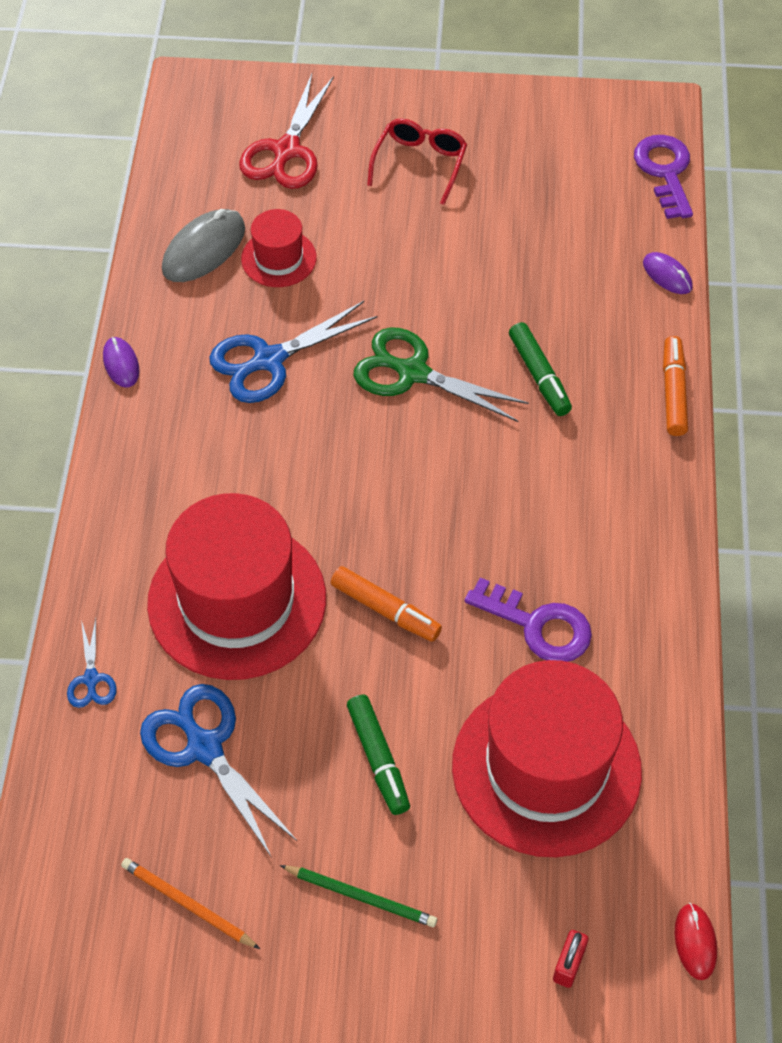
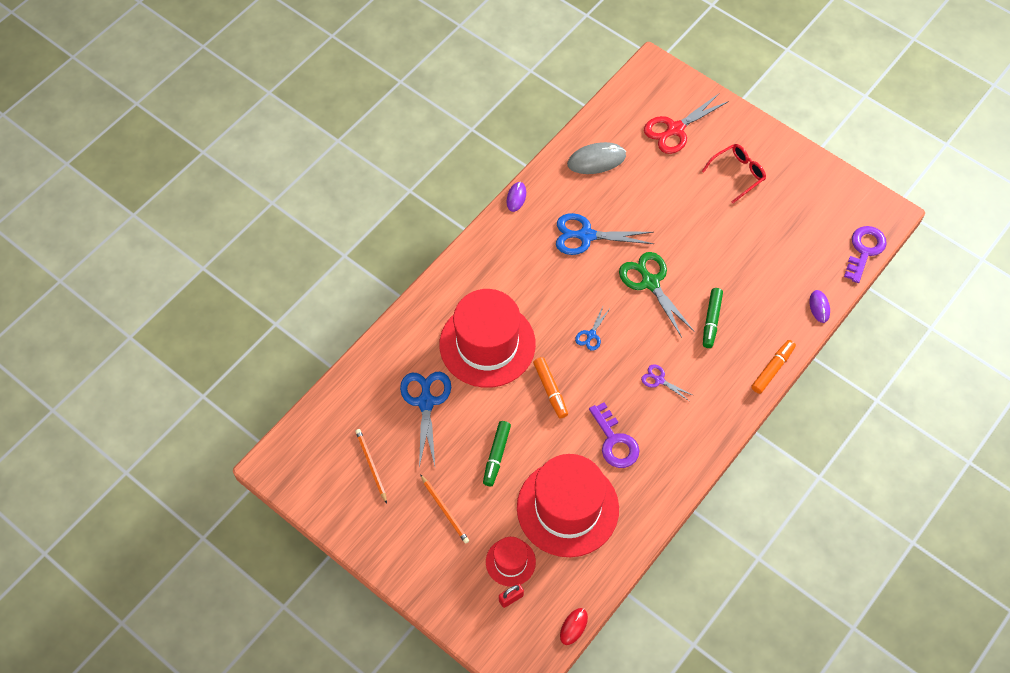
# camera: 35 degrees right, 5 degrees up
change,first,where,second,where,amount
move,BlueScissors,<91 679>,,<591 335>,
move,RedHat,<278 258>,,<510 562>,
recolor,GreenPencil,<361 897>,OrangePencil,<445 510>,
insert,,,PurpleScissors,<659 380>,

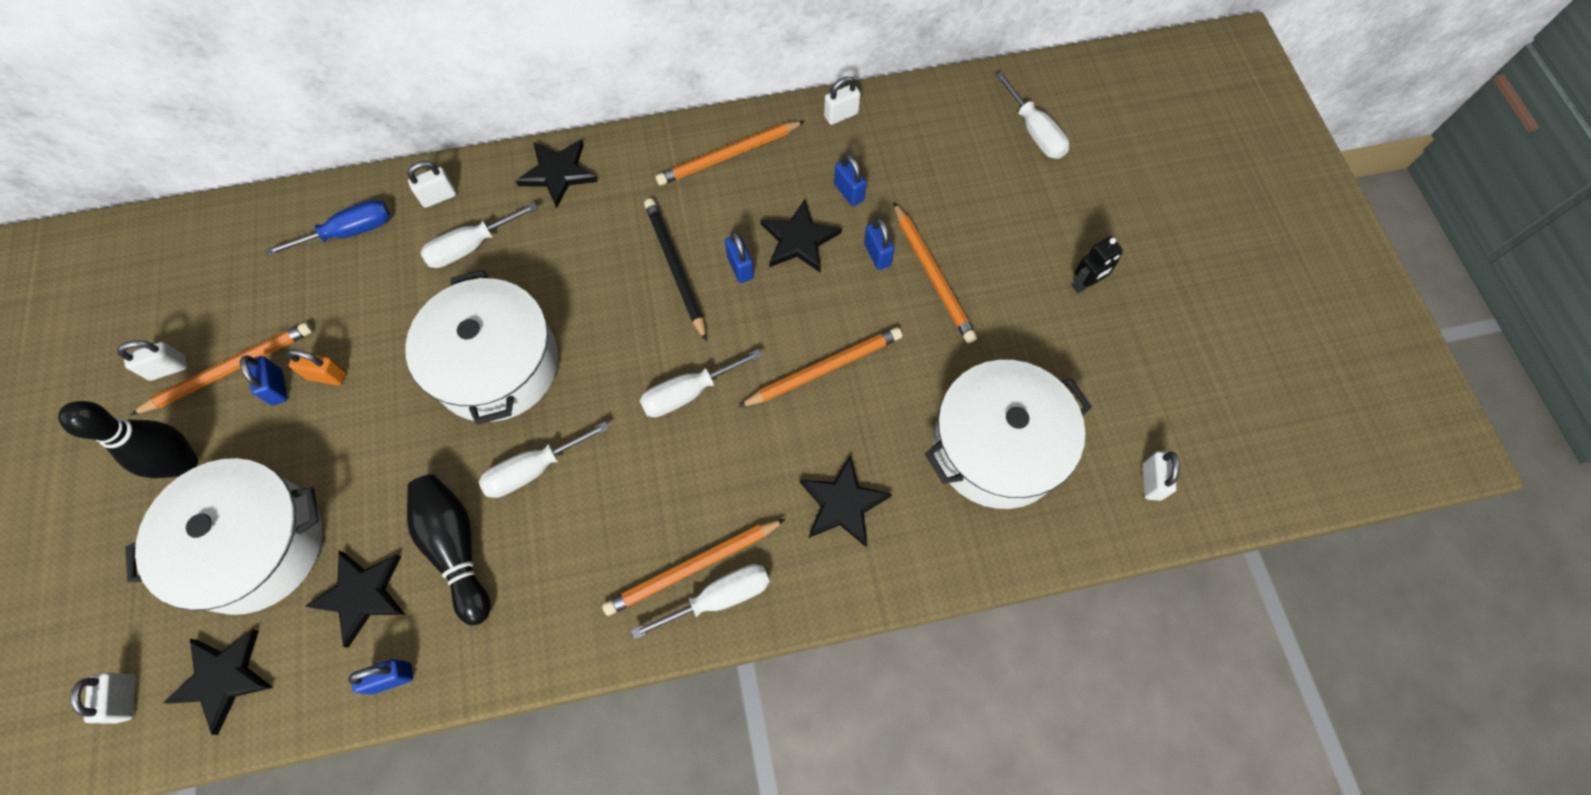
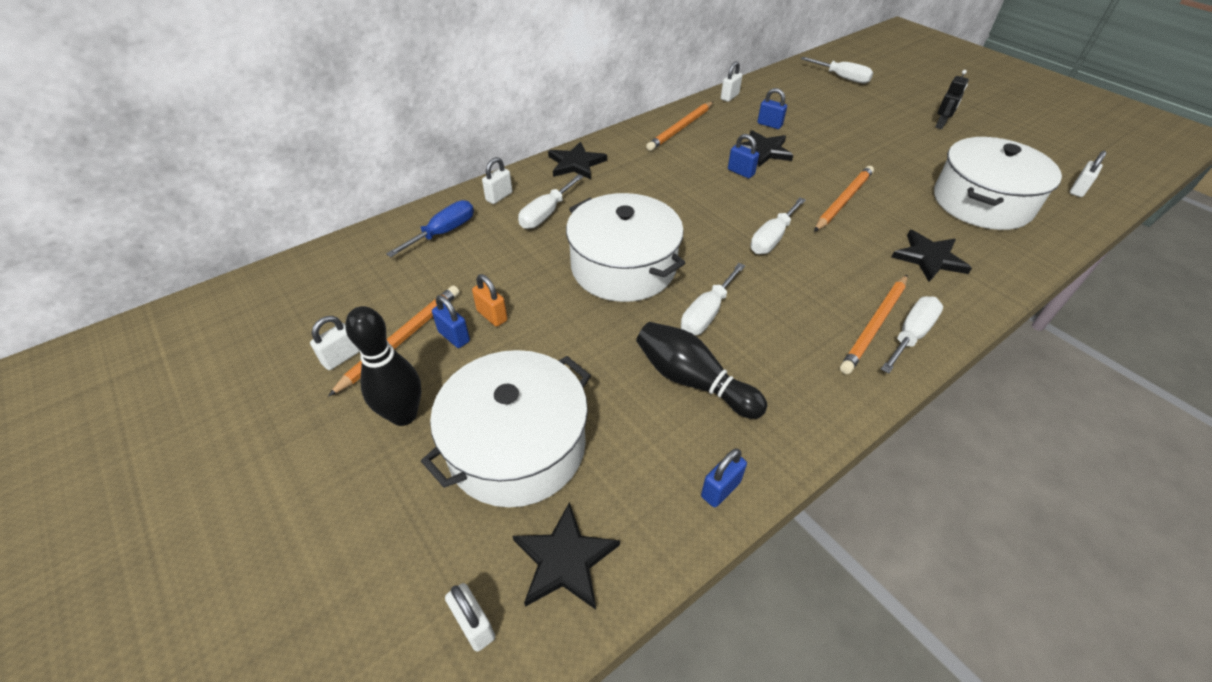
# camera: 25 degrees left, 20 degrees down
change,first,where,second,where,amount
rotate,OrangePadlock,<327 376>,,<492 315>,60 degrees clockwise
delete,BlackStar,<361 595>,,,
delete,BlackPencil,<675 269>,,,
delete,BluePadlock,<877 254>,,,
delete,OrangePencil,<933 275>,,,
rotate,WhitePadlock,<1151 481>,,<1078 190>,60 degrees clockwise

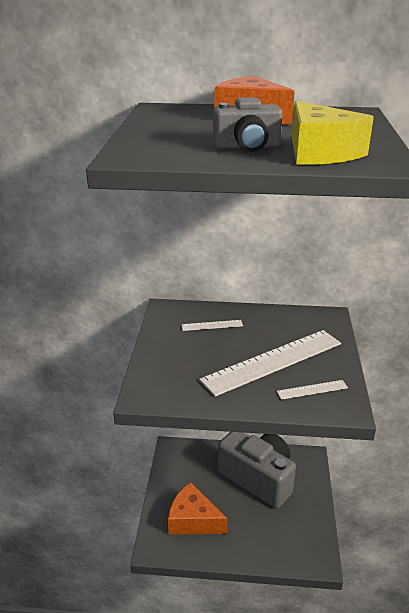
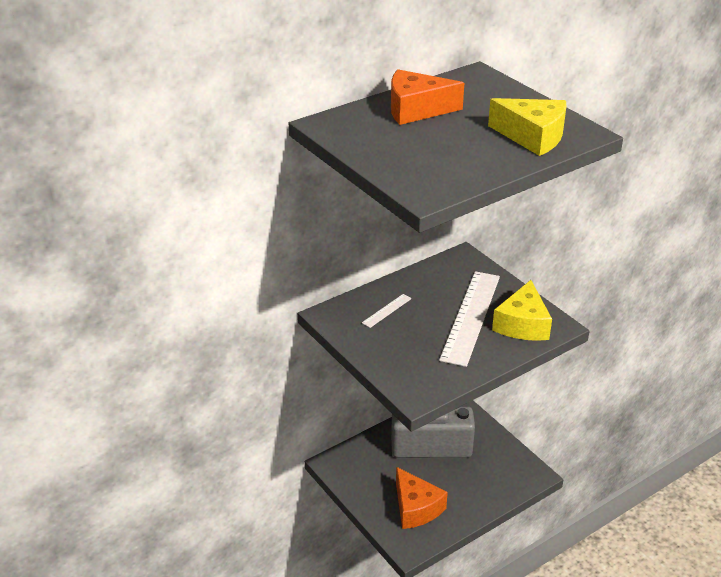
# camera: 40 degrees left, 5 degrees up
change,first,where,second,where,amount
rotate,OrangeCheese,<193 520>,,<416 508>,105 degrees counterclockwise
delete,GreyCamera,<247 147>,,,
replace,WhiteRuler,<312 390>,YellowCheese,<522 324>,

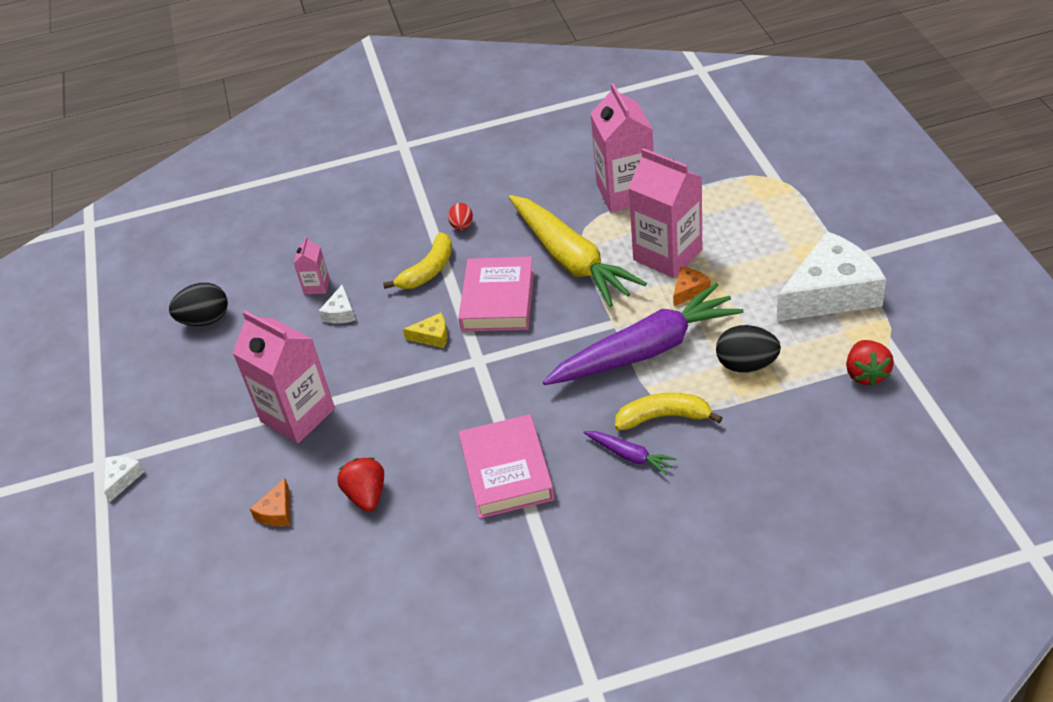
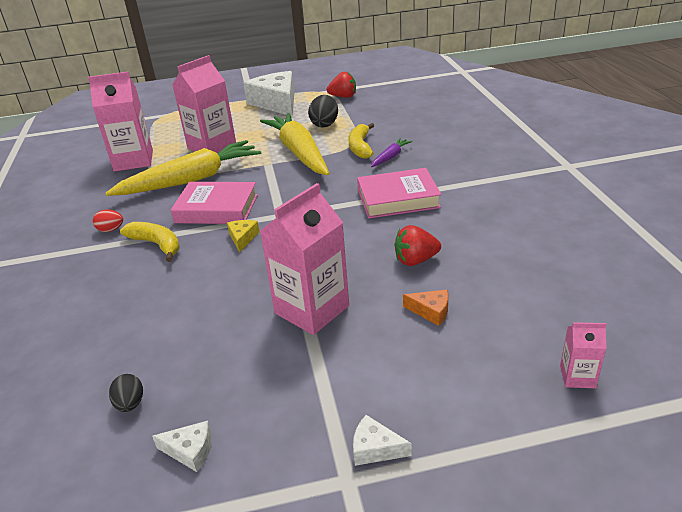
# camera: 90 degrees left, 10 degrees down
change,first,where,second,where,amount
resize,BlackEgg,<205 320>,,<130 404>,x0.60
move,PinkCarton,<316 286>,,<577 376>,
move,WhiteCheese,<340 313>,,<190 450>,
recolor,PurpleCarrot,<646 350>,YellowCarrot,<299 152>,
delete,OrangeCheese,<689 290>,,,

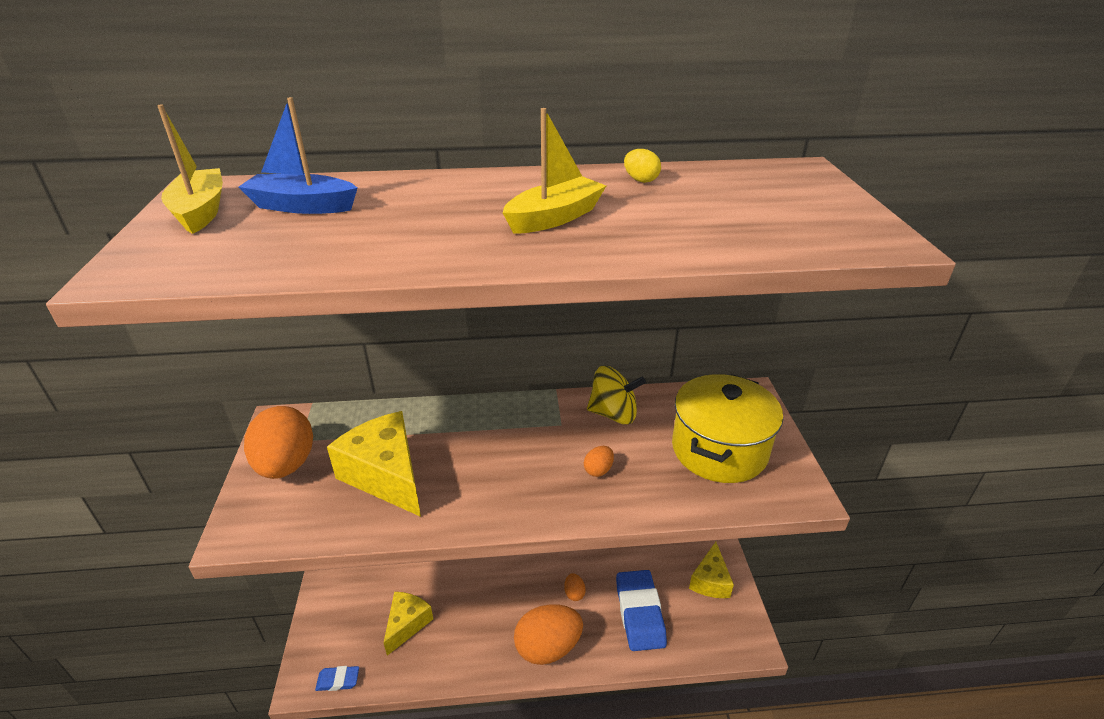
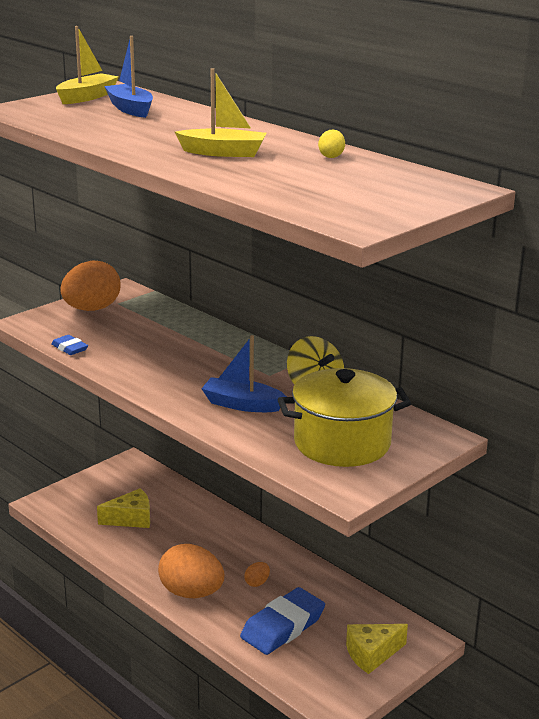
# camera: 50 degrees right, 10 degrees down
change,first,where,second,where,amount
move,BlueEraser,<338 680>,,<69 348>,
delete,YellowCheese,<386 475>,,,
replace,OrangeEgg,<598 470>,BlueBoat,<242 404>,

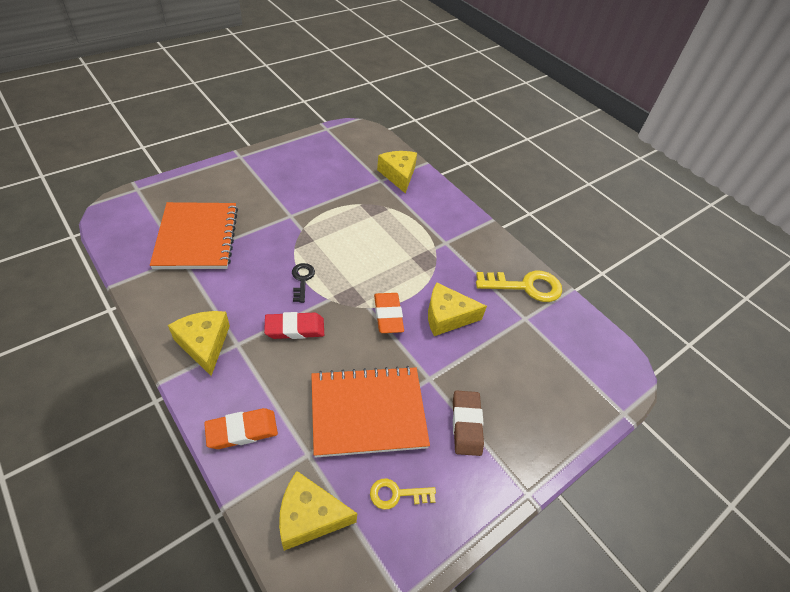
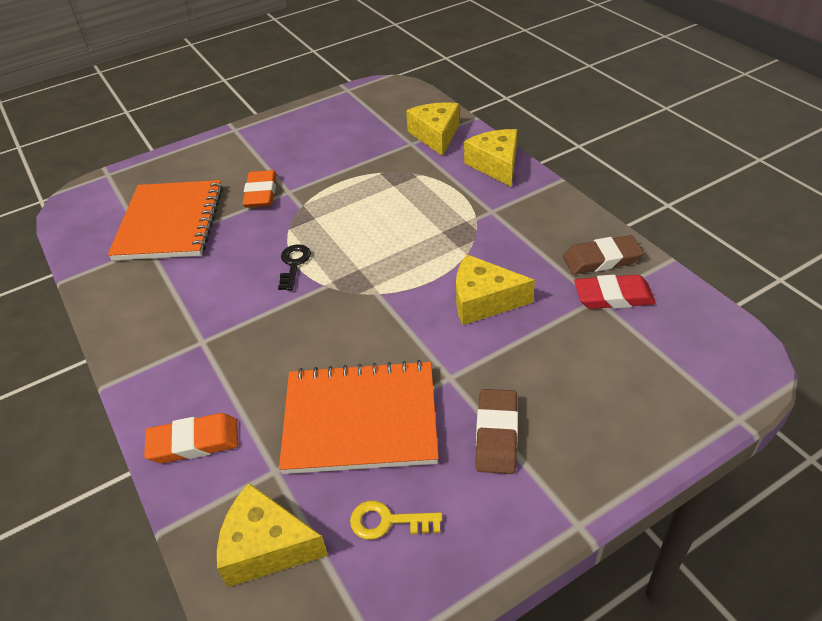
# camera: 15 degrees right, 5 degrees down
change,first,where,second,where,amount
move,YellowCheese,<204 344>,,<496 165>,
move,RedEraser,<295 328>,,<613 296>,
move,OrangeEraser,<388 315>,,<261 193>,
replace,YellowKey,<525 286>,BrownEraser,<601 259>,

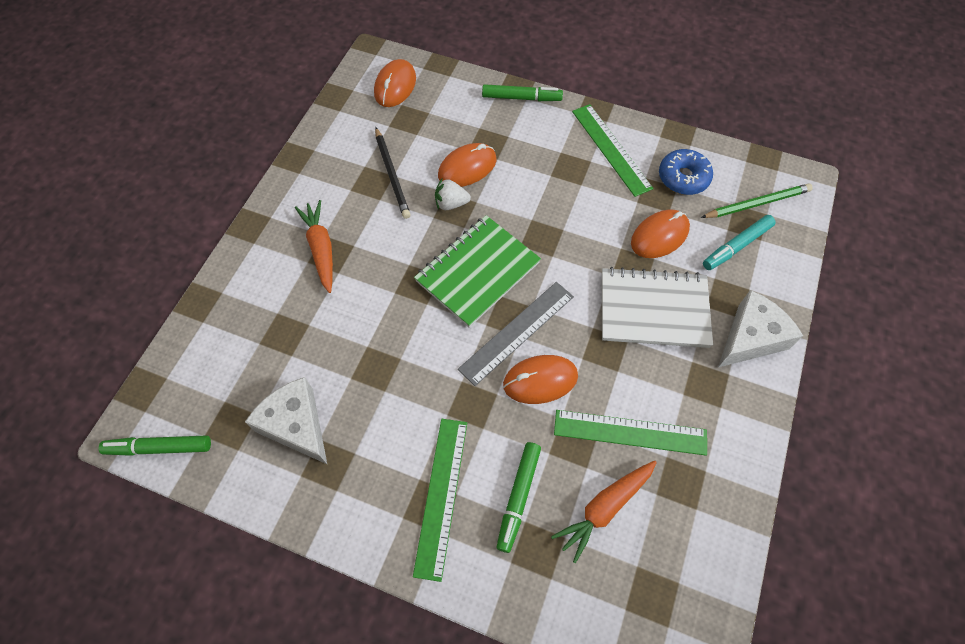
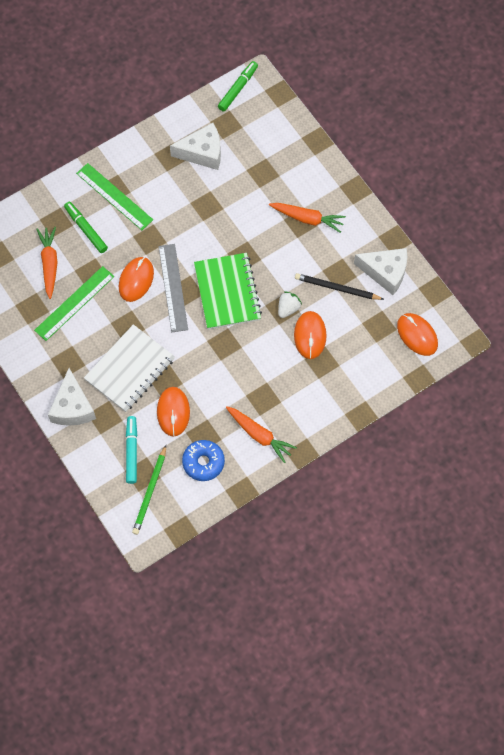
# camera: 125 degrees right, 5 degrees up
change,first,where,second,where,amount
delete,GreenMarker,<521 98>,,,
replace,GreenRuler,<611 149>,OrangeCarrot,<259 435>,
insert,,,WhiteCheese,<385 272>,

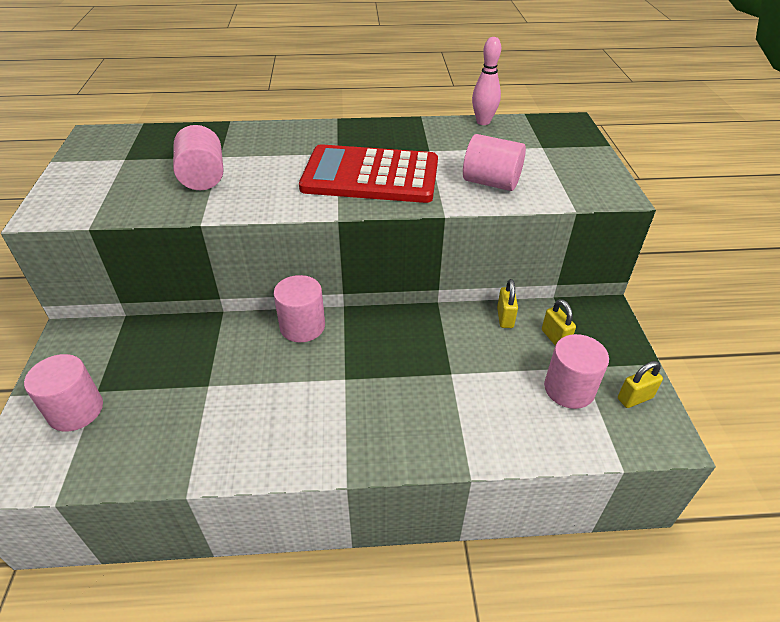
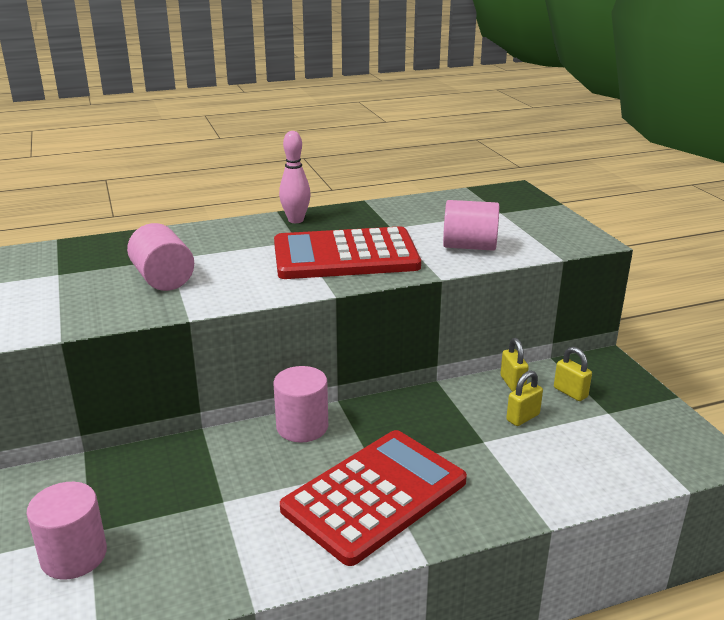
# camera: 15 degrees left, 15 degrees down
change,first,where,second,where,amount
move,PinkBowlingPin,<483 122>,,<296 220>,
delete,PinkCylinder,<569 389>,,,
move,YellowPadlock,<634 398>,,<523 417>,
insert,,,RedCalculator,<375 495>,

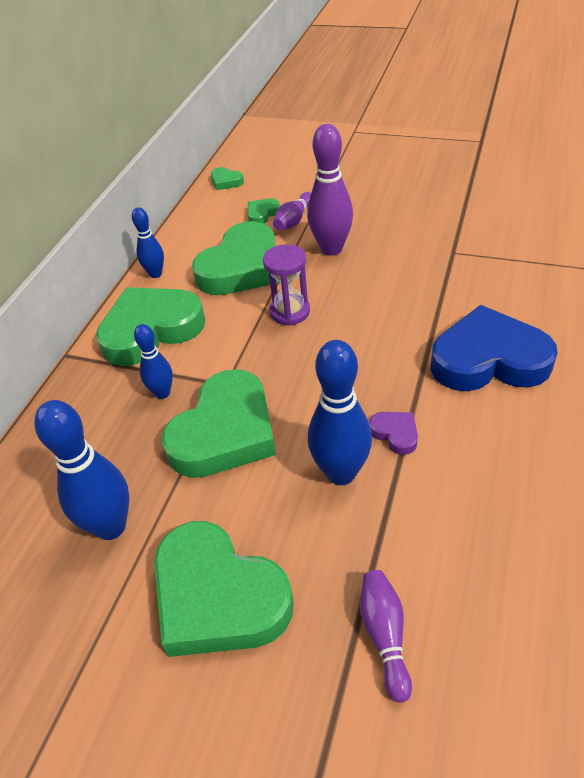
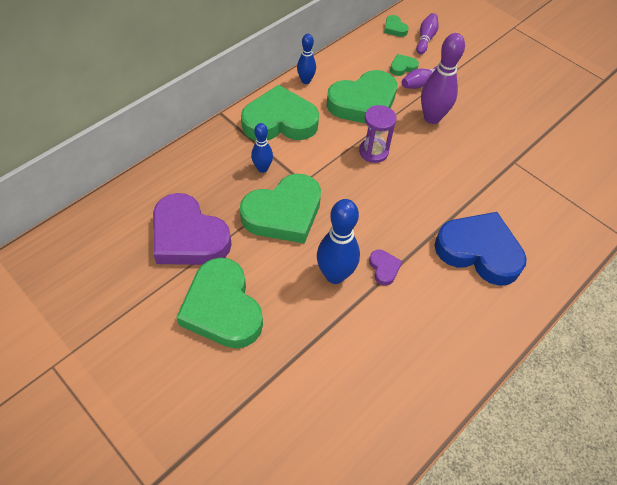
# camera: 20 degrees right, 10 degrees up
change,first,where,second,where,amount
replace,BlueBowlingPin,<111 526>,PurpleHeart,<188 237>,
move,PurpleBowlingPin,<385 635>,,<425 39>,

